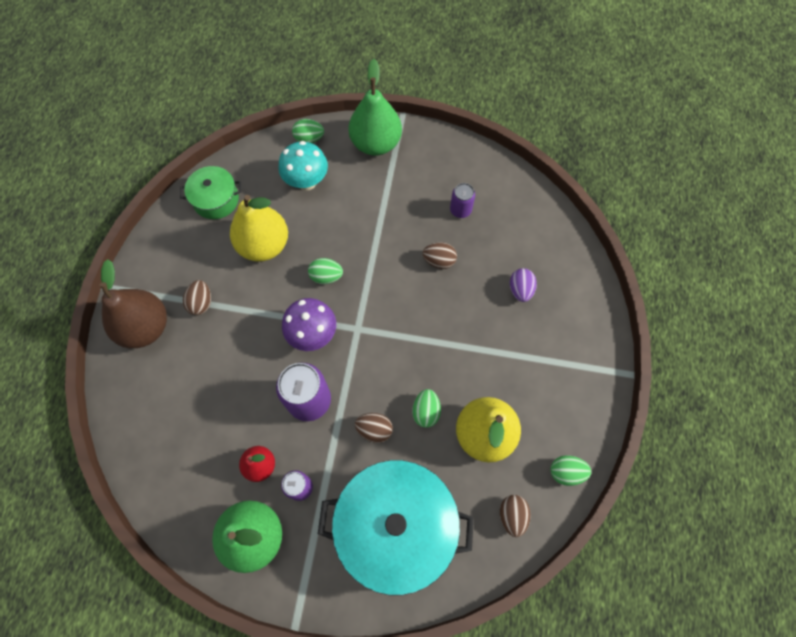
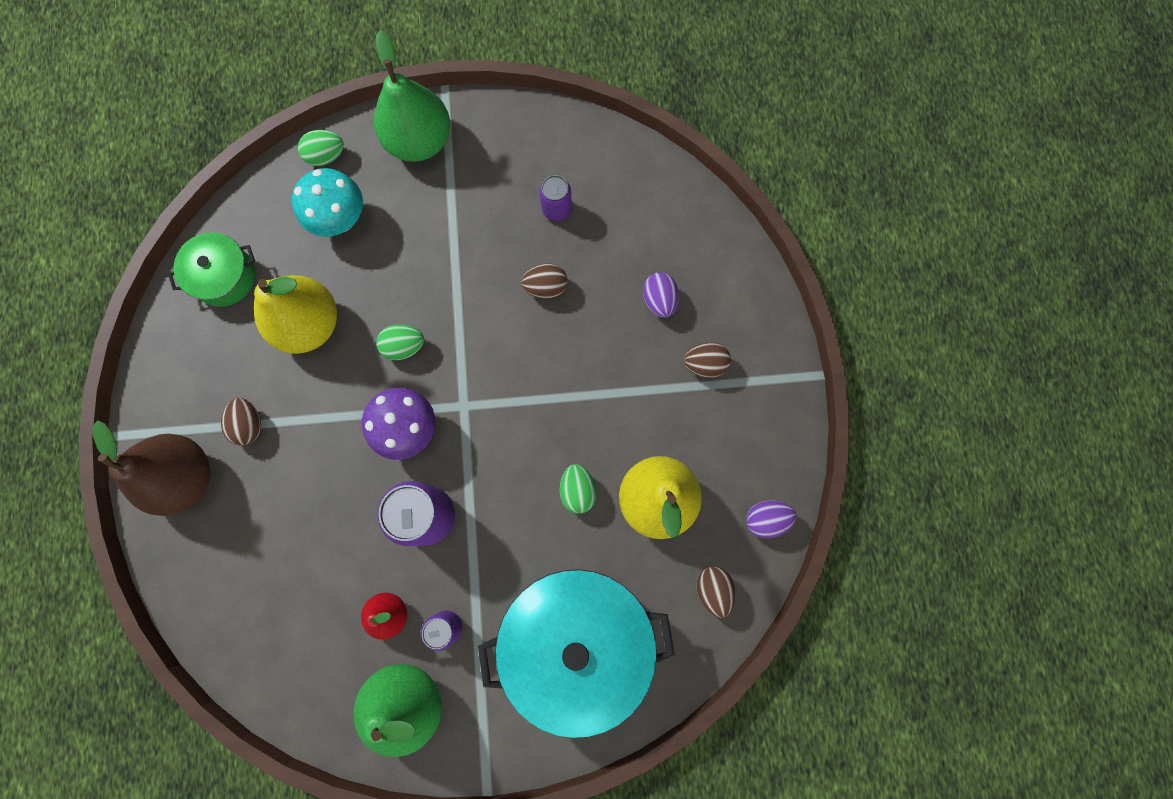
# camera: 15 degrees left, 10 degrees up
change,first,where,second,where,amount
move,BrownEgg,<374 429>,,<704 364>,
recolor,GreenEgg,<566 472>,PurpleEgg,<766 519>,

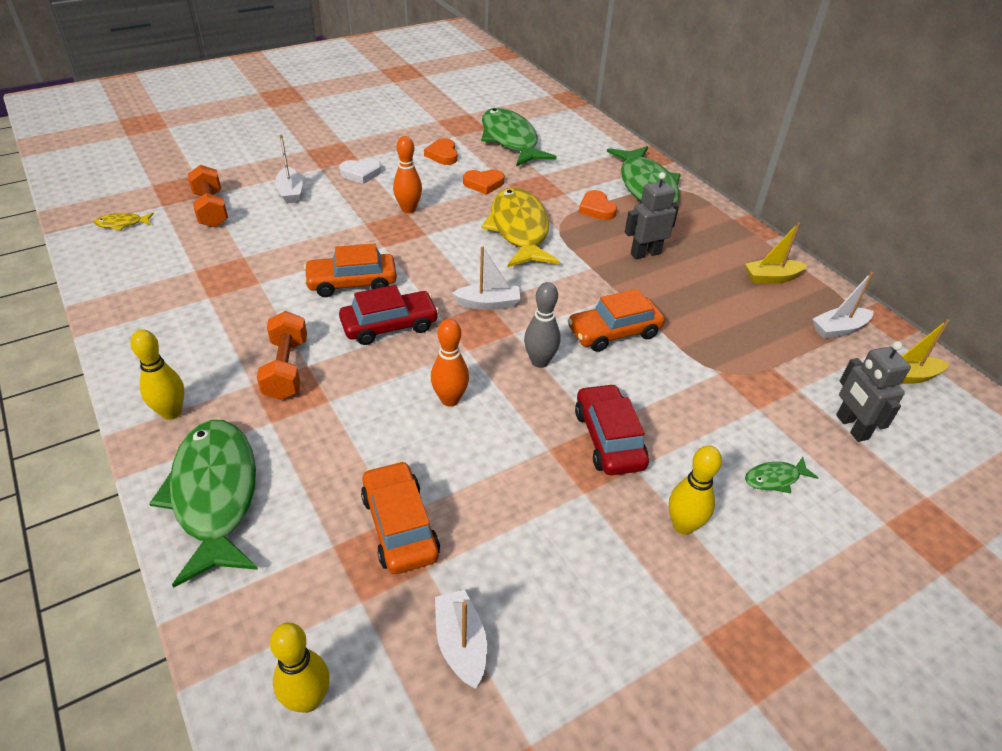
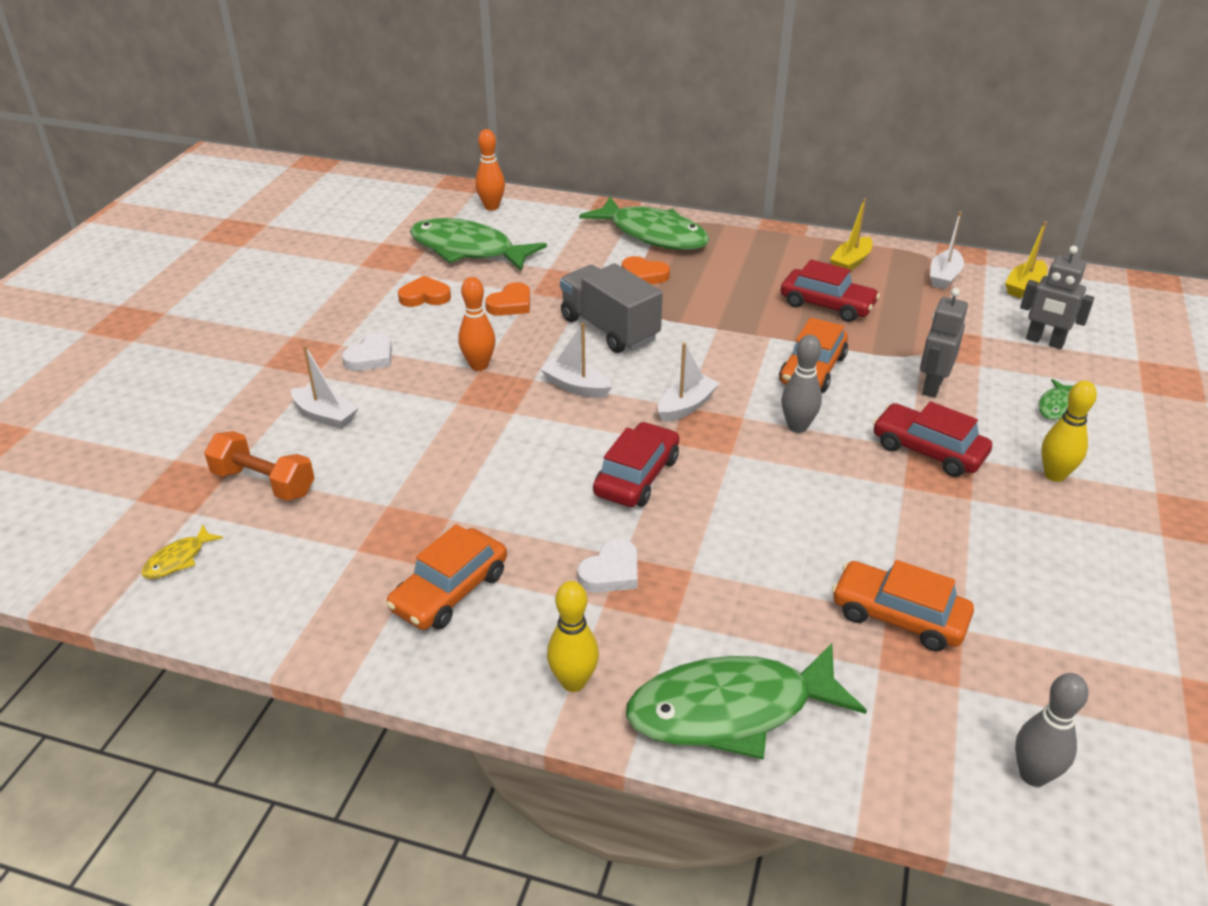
# camera: 40 degrees left, 5 degrees down
change,first,where,second,where,amount
rotate,GreenFish,<215 495>,,<731 710>,45 degrees counterclockwise
replace,OrangeDumbbell,<286 369>,WhiteHeart,<611 572>,
recolor,YellowBowlingPin,<308 699>,GreyBowlingPin,<1033 775>,
move,OrangeCar,<352 283>,,<449 591>,
rotate,OrangeHeart,<443 155>,,<425 296>,135 degrees clockwise
move,OrangeBowlingPin,<450 399>,,<491 207>,
move,WhiteBoat,<461 644>,,<576 386>,
replace,YellowFish,<519 230>,GreyTruck,<609 329>,
move,GreyRobot,<645 253>,,<932 386>,
insert,,,RedCar,<827 305>,

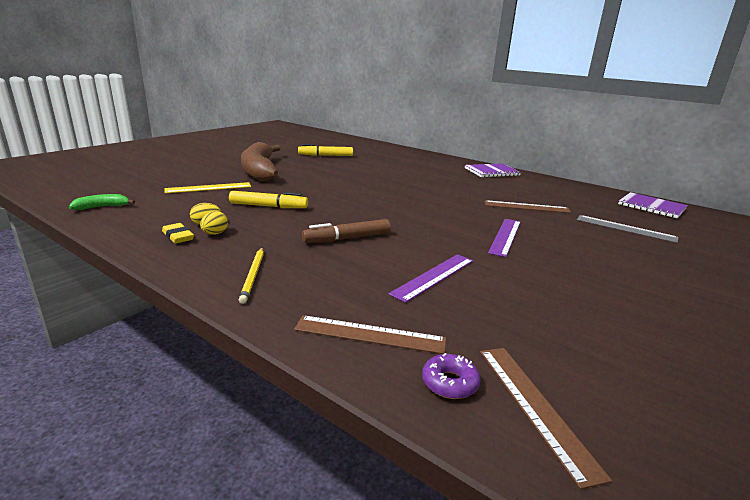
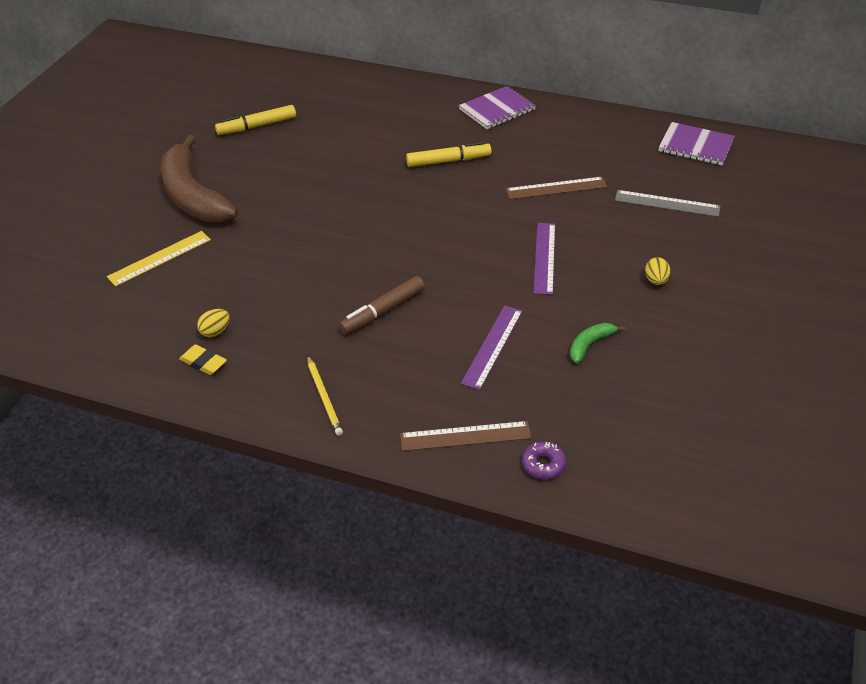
# camera: 15 degrees left, 20 degrees up
change,first,where,second,where,amount
move,GreenBanana,<102 207>,,<590 344>,
move,YellowEgg,<215 234>,,<656 281>,
move,YellowMarker,<268 206>,,<448 161>,
delete,BrownRuler,<535 406>,,,

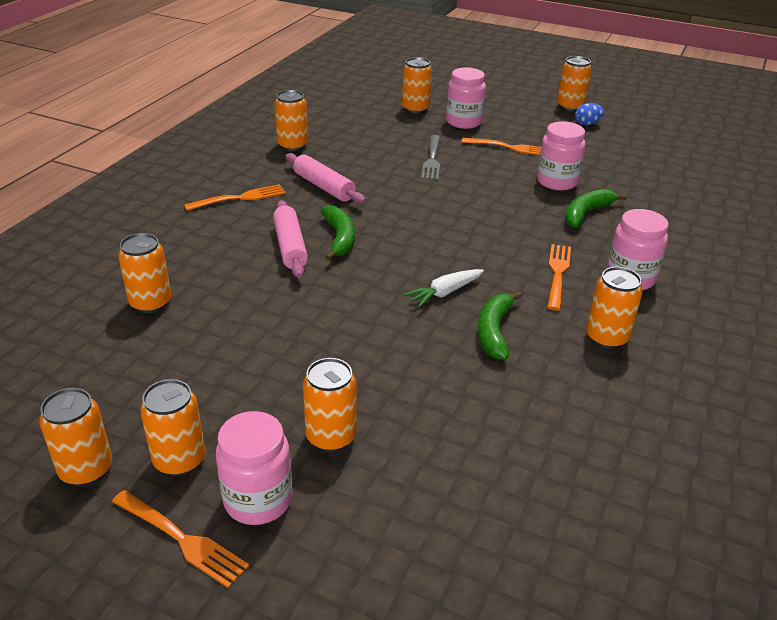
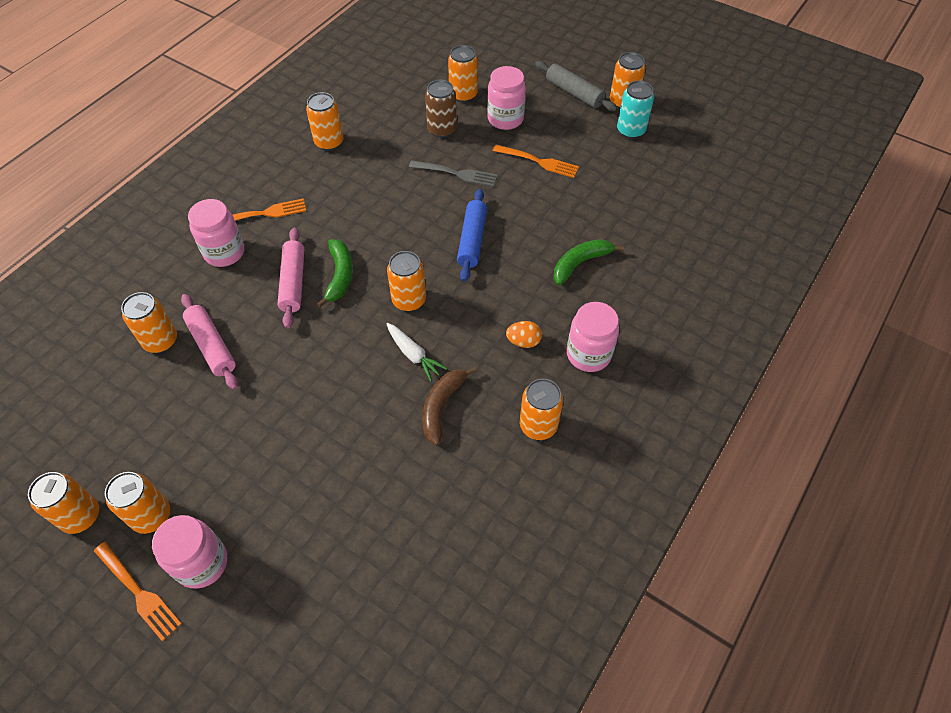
# camera: 10 degrees right, 20 degrees up
change,first,where,second,where,amount
move,PinkRollingPin,<324 187>,,<212 346>,
move,OrangeCan,<331 437>,,<409 300>,
rotate,WhiteCarrot,<445 293>,,<413 355>,105 degrees counterclockwise
rotate,GreyFork,<432 159>,,<456 173>,90 degrees counterclockwise
recolor,GreenBanana,<494 331>,BrownBanana,<442 406>,
move,PinkJar,<557 182>,,<224 252>,
replace,OrangeFork,<557 274>,OrangeEgg,<523 341>,
replace,BlueEgg,<587 124>,TurquoiseCan,<630 131>,
insert,,,BrownCan,<442 130>,
insert,,,BlueRollingPin,<472 240>,
insert,,,GreyRollingPin,<574 93>,

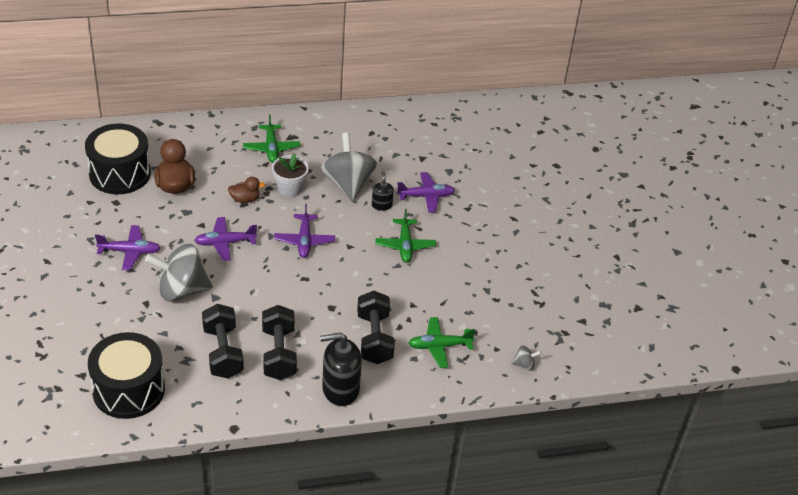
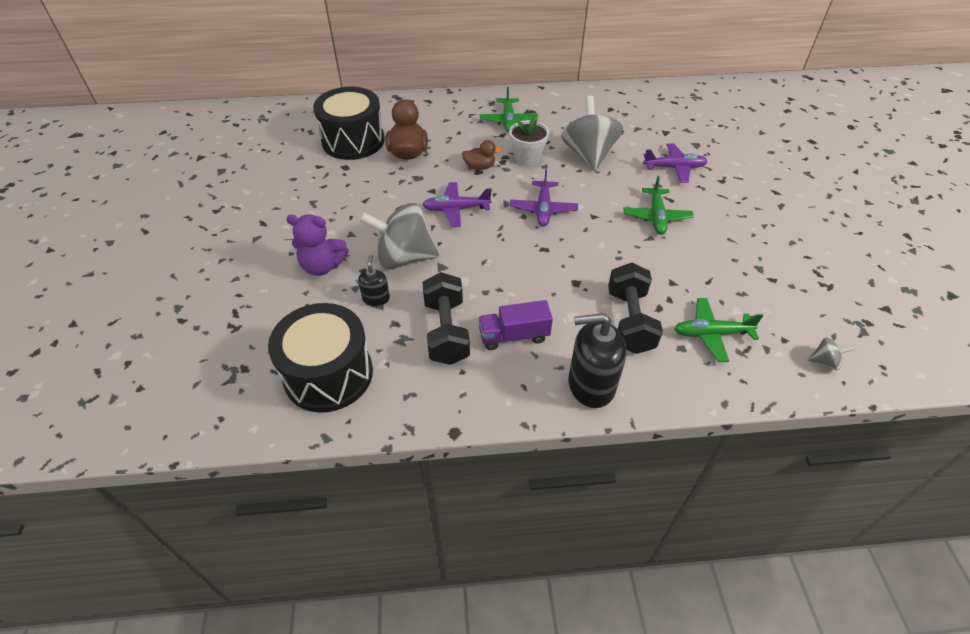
# camera: 10 degrees right, 5 degrees up
change,first,where,second,where,amount
delete,PurplePlane,<129 251>,,,
replace,BlackDumbbell,<279 354>,PurpleTruck,<514 336>,
move,BlackSoapDispenser,<381 205>,,<376 298>,
insert,,,PurpleTeddyBear,<322 266>,

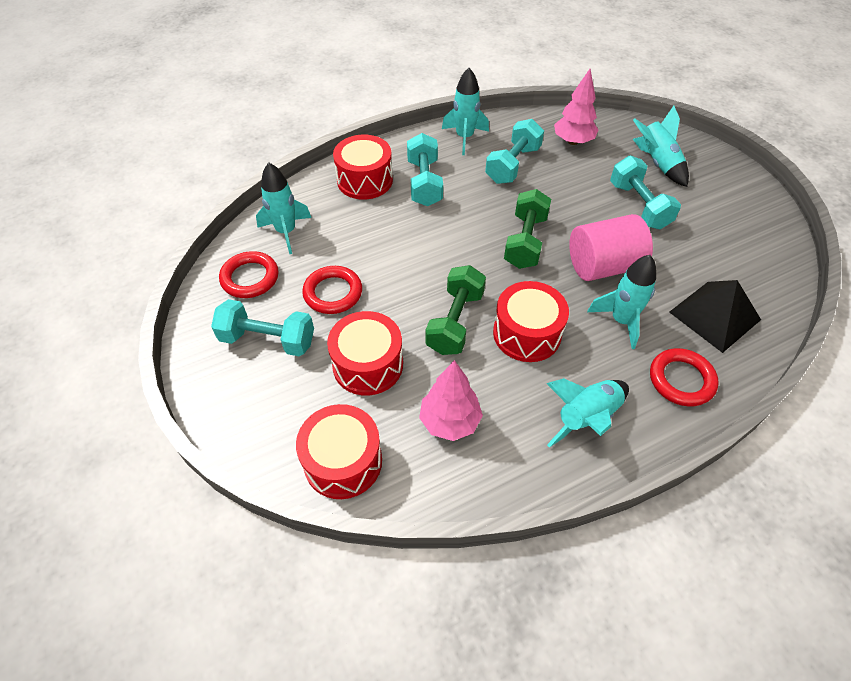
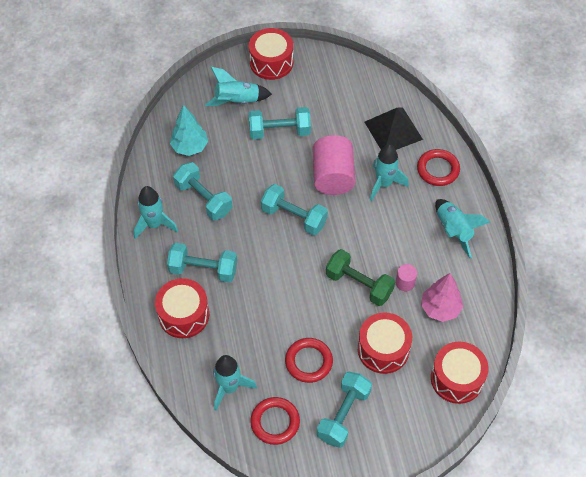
# camera: 75 degrees left, 5 degrees up
change,first,where,second,where,amount
move,RedDrum,<527 333>,,<271 62>,
recolor,GreenDumbbell,<525 241>,TurquoiseDumbbell,<294 217>,
recolor,PinkTree,<573 141>,TurquoiseTree,<190 147>,
insert,,,PinkCylinder,<405 282>,

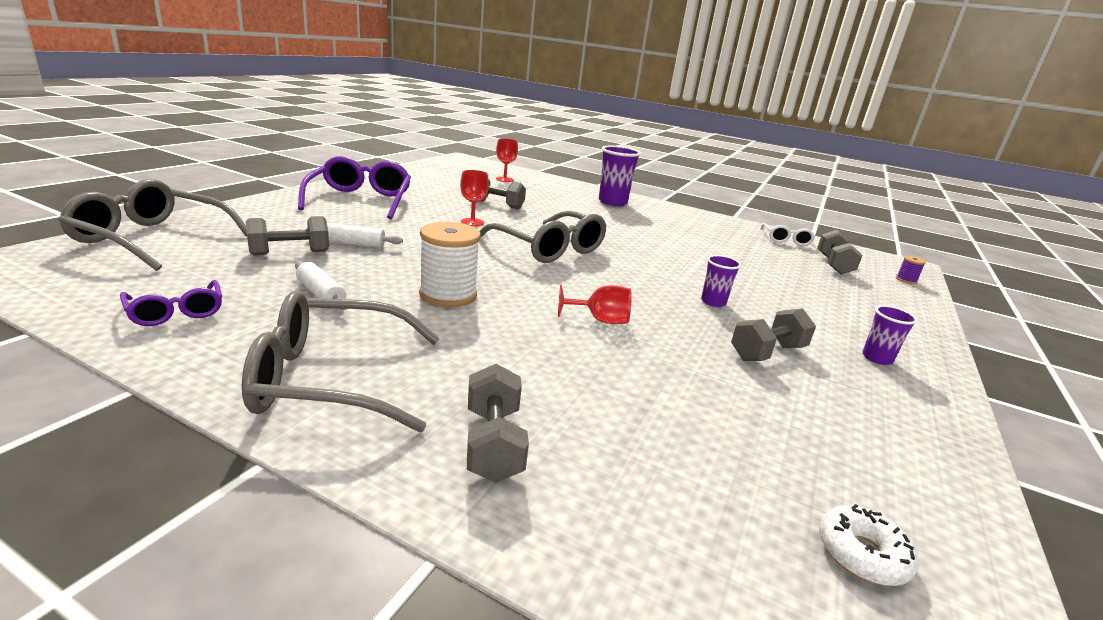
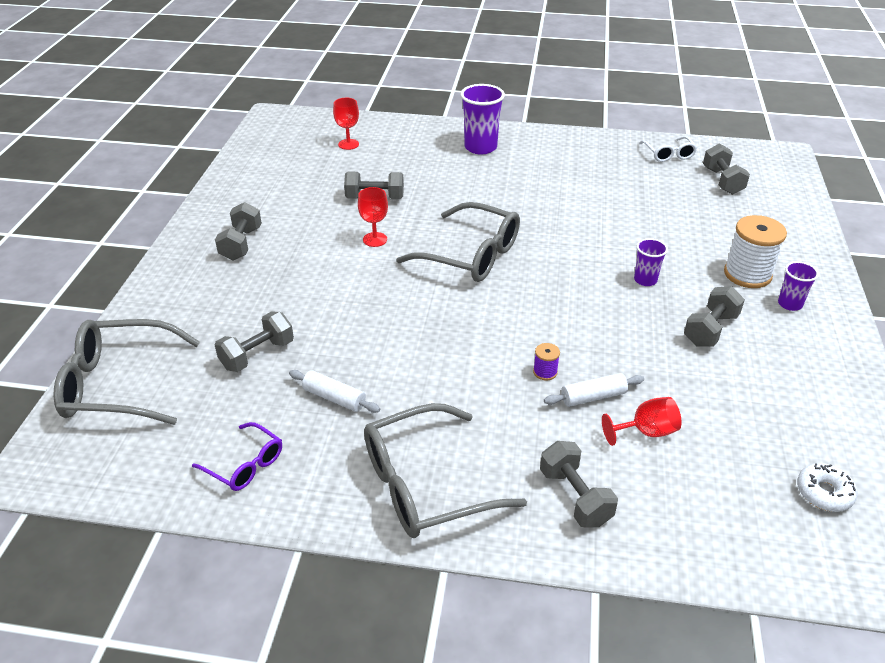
# camera: 15 degrees left, 15 degrees up
change,first,where,second,where,amount
replace,PurpleGlasses,<360 200>,GreyDumbbell,<241 244>,
move,WhiteRollingPin,<354 244>,,<593 397>,
move,WhiteSpool,<448 295>,,<747 274>,
move,RedGoblet,<600 320>,,<646 432>,
move,PurpleSpool,<906 280>,,<545 372>,

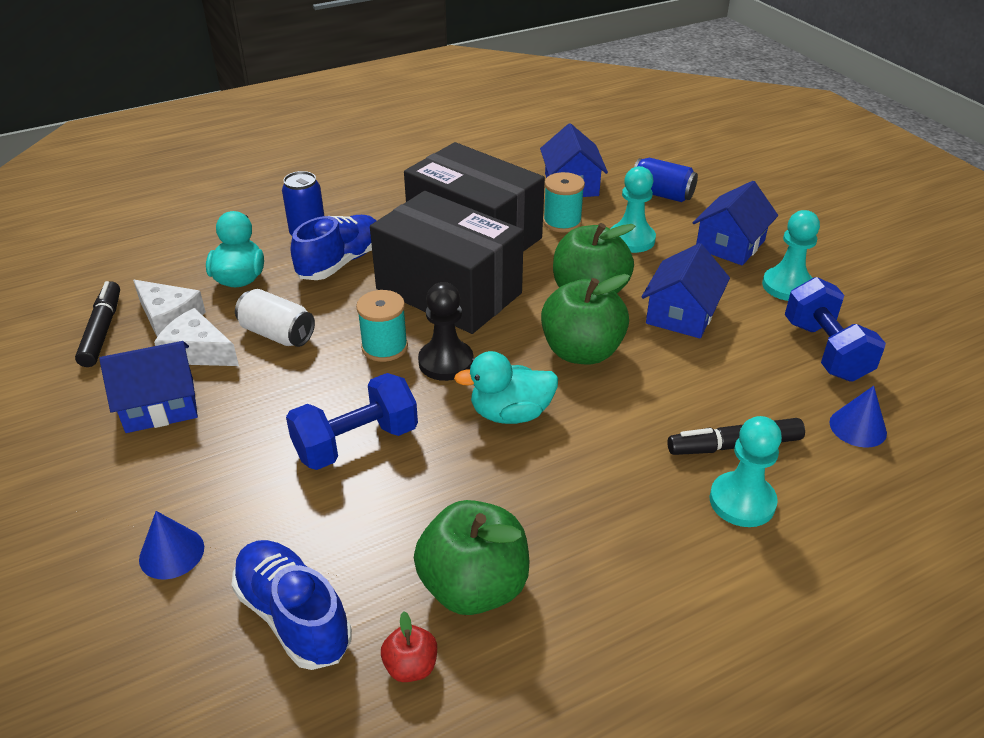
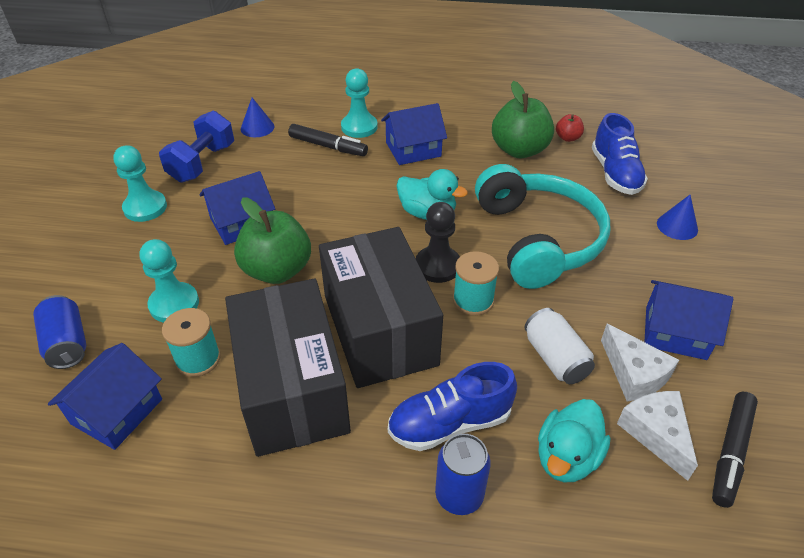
# camera: 145 degrees left, 5 degrees up
change,first,where,second,where,amount
replace,BlueDumbbell,<356 443>,TurquoiseHeadphones,<538 239>,
delete,GreenApple,<581 351>,,,
move,BlueHouse,<730 244>,,<413 149>,

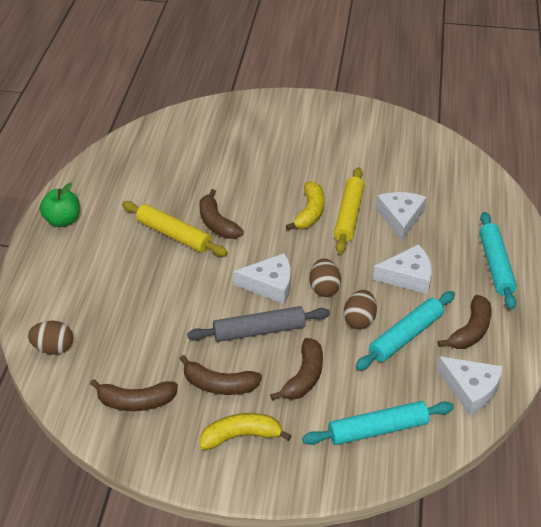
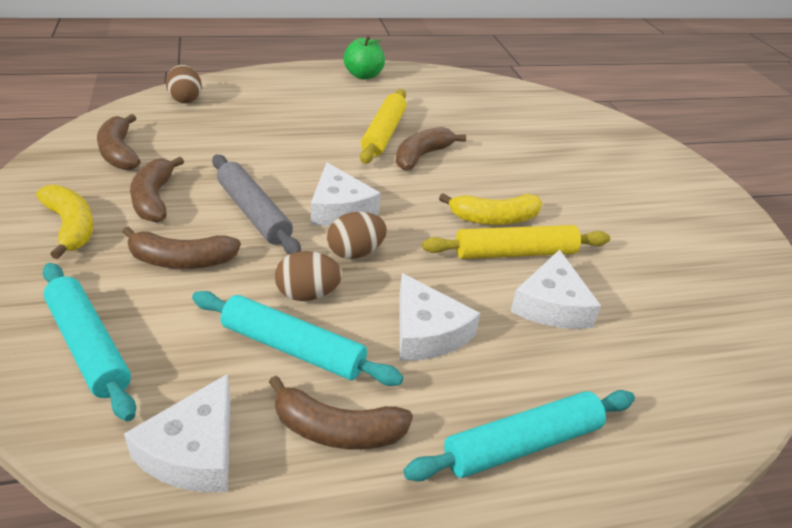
# camera: 65 degrees right, 5 degrees down
change,first,where,second,where,amount
rotate,WhiteCheese,<400 218>,,<551 305>,120 degrees clockwise

